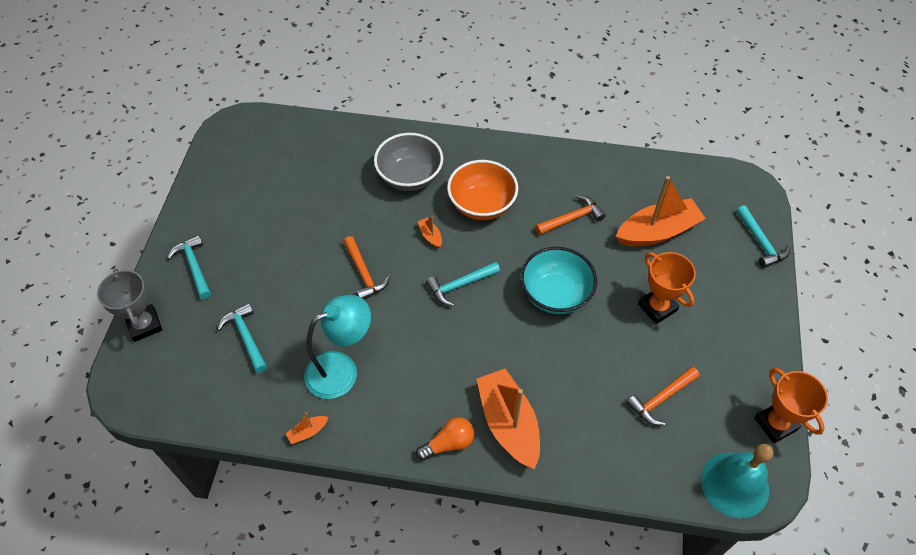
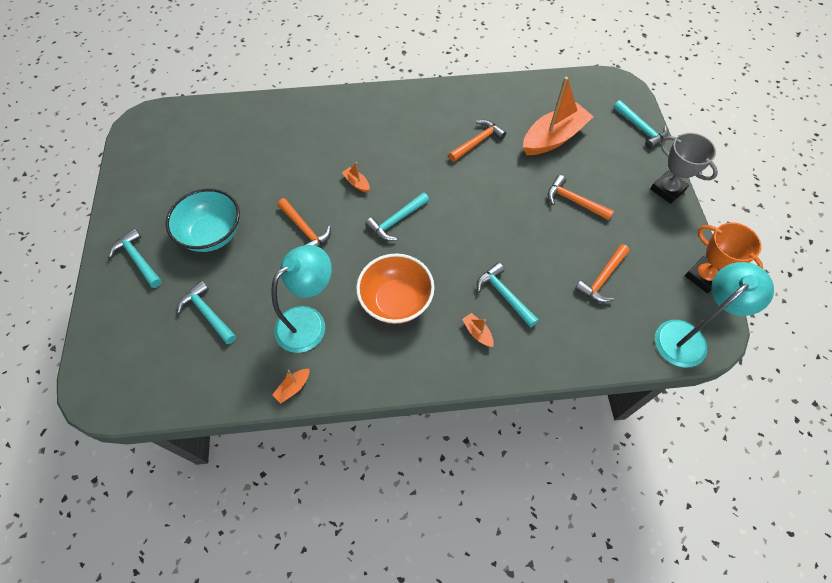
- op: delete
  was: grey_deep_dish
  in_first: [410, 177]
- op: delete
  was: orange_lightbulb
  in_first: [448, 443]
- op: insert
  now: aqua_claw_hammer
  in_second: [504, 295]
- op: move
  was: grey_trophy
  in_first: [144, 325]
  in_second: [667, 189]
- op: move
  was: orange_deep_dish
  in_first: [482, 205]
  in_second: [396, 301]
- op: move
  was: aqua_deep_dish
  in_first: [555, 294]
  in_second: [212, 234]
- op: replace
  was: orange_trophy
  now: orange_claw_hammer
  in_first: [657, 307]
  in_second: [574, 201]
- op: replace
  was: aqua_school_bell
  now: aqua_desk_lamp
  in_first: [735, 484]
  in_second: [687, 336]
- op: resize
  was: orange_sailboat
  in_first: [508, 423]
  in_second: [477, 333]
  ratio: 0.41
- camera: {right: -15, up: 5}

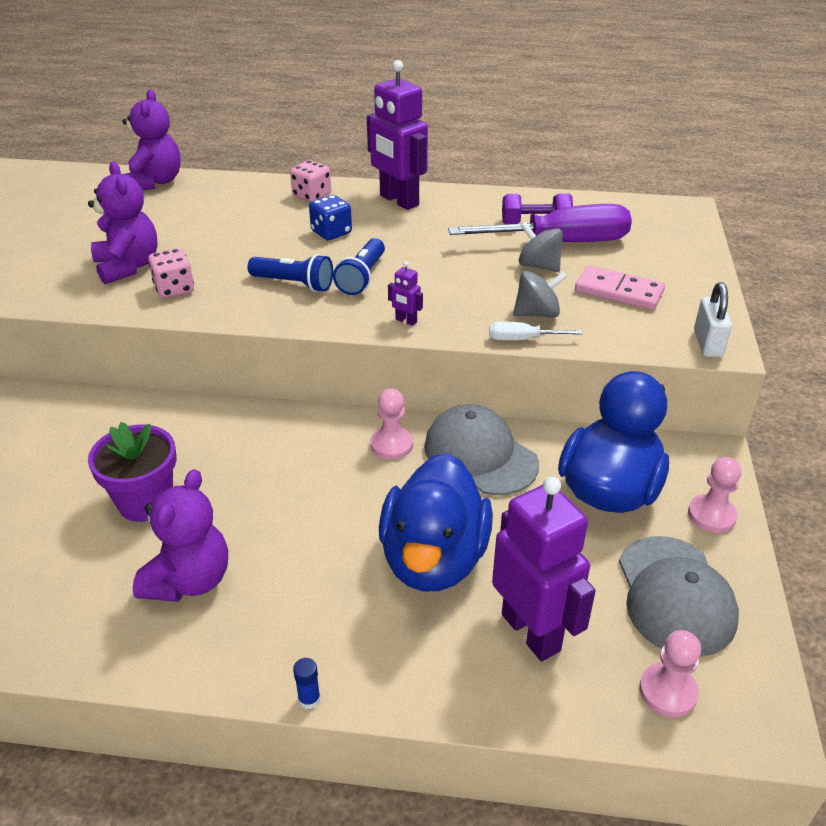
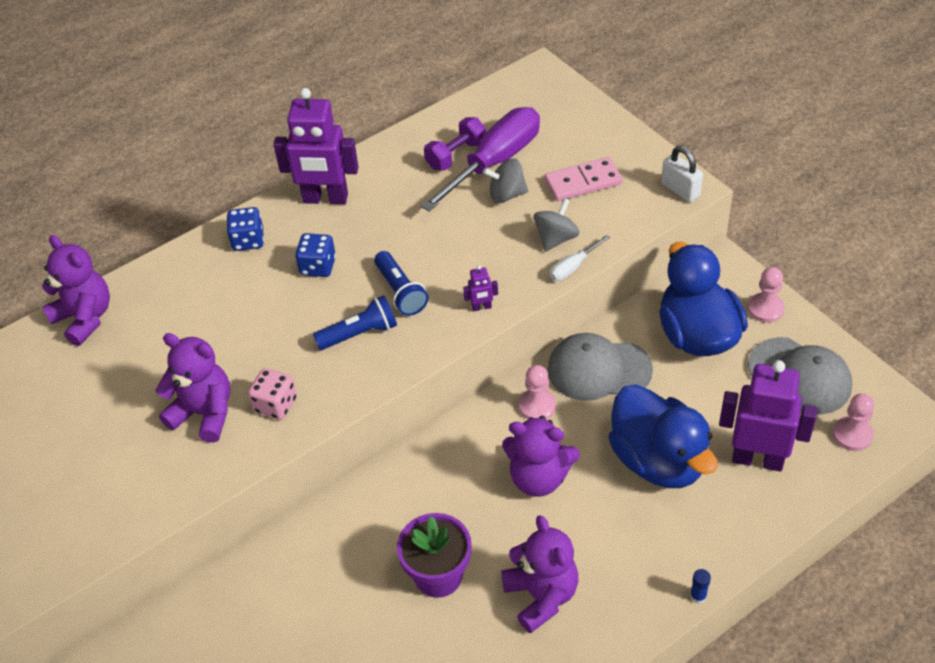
- op: insert
  now: purple_stuffed_bear
  in_second: [539, 478]
- op: recolor
  was: rosy_dice
  now: royal_blue_dice
  in_first: [312, 196]
  in_second: [248, 240]
- camera: {right: -40, up: 10}

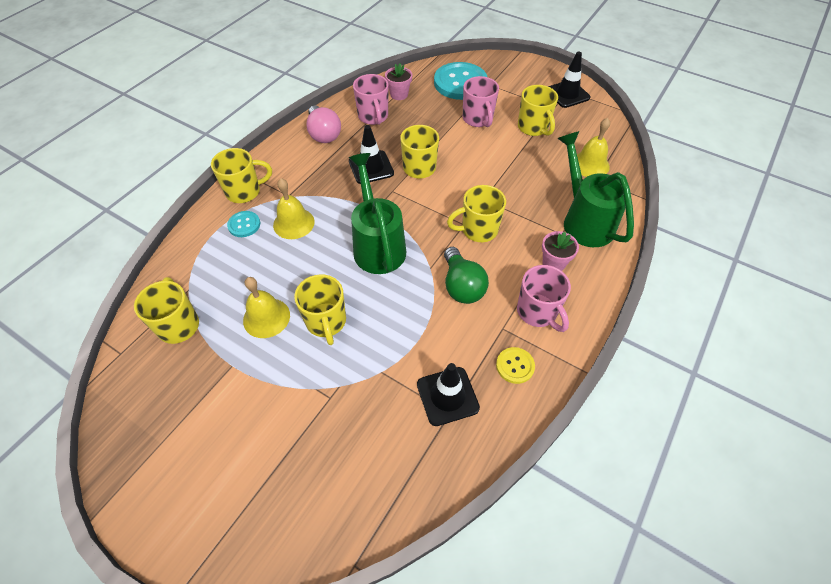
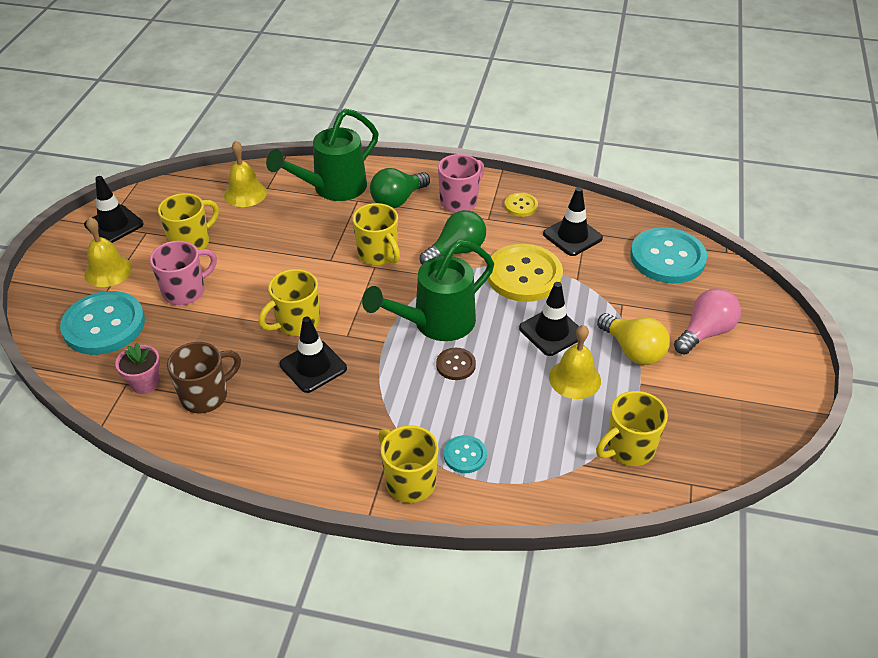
- op: insert
  now: russet_button
  in_second: [455, 365]
- op: insert
  now: golden_button
  in_second: [524, 275]
- op: insert
  now: golden_lightbulb
  in_second: [633, 350]
- op: insert
  now: aqua_button
  in_second: [667, 258]
- op: move
  was: golden_school_bell
  in_first: [293, 223]
  in_second: [108, 271]
- op: move
  was: rosy_lightbulb
  in_first: [324, 134]
  in_second: [705, 332]
- op: replace
  was: golden_mug
  now: jet-black_safety_cone
  in_first: [326, 322]
  in_second: [551, 331]
- op: replace
  was: rosy_potted_plant
  now: green_lightbulb
  in_first: [554, 263]
  in_second: [397, 200]
- op: recolor
  was: rosy_mug
  now: russet_mug
  in_first: [373, 117]
  in_second: [206, 396]
- camera: {right: -110, up: -10}

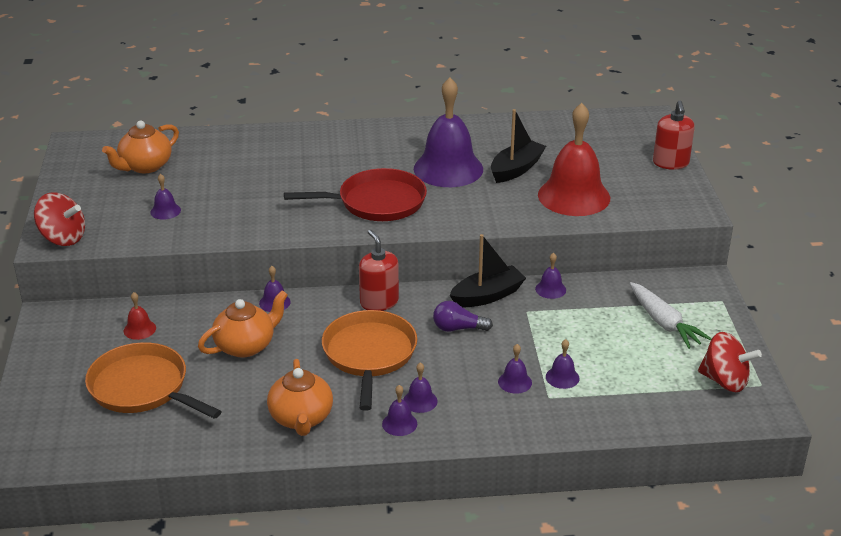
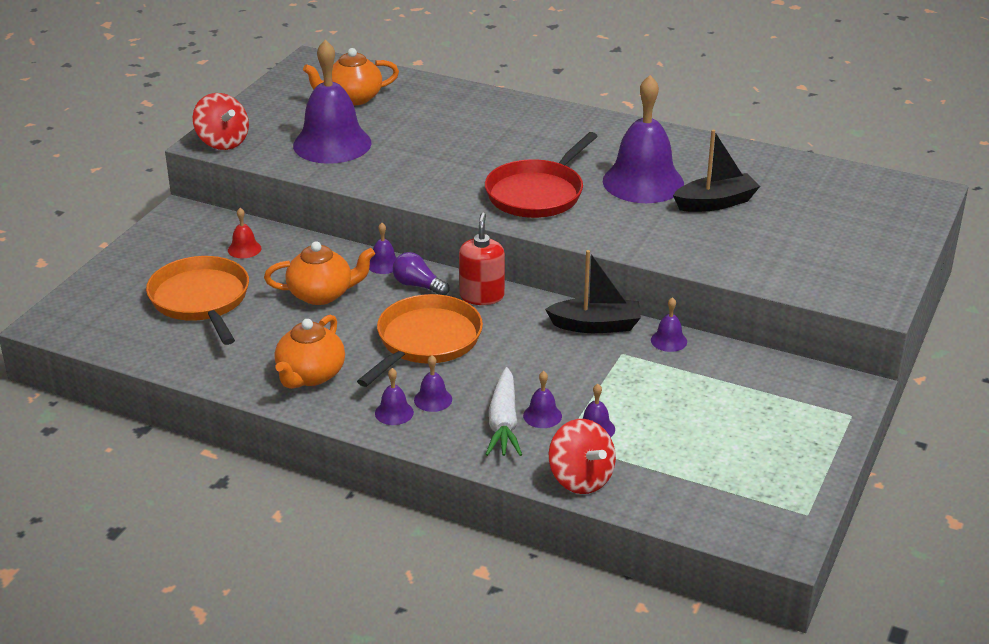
- op: delete
  was: crimson_school_bell
  in_first: [574, 196]
- op: delete
  was: crimson_pump_bottle
  in_first: [671, 163]
- op: move
  was: purple_lightbulb
  in_first: [458, 328]
  in_second: [418, 285]
- op: move
  was: snow-white_carrot
  in_first: [664, 323]
  in_second: [503, 423]
- op: move
  was: crimson_whirligig
  in_first: [725, 381]
  in_second: [581, 479]
- op: rotate
  was: crimson_frying_pan
  in_first: [377, 202]
  in_second: [537, 194]
  clockwise: 105
- op: resize
  was: purple_school_bell
  in_first: [165, 211]
  in_second: [332, 144]
  ratio: 2.44
- camera: {right: 30, up: 0}

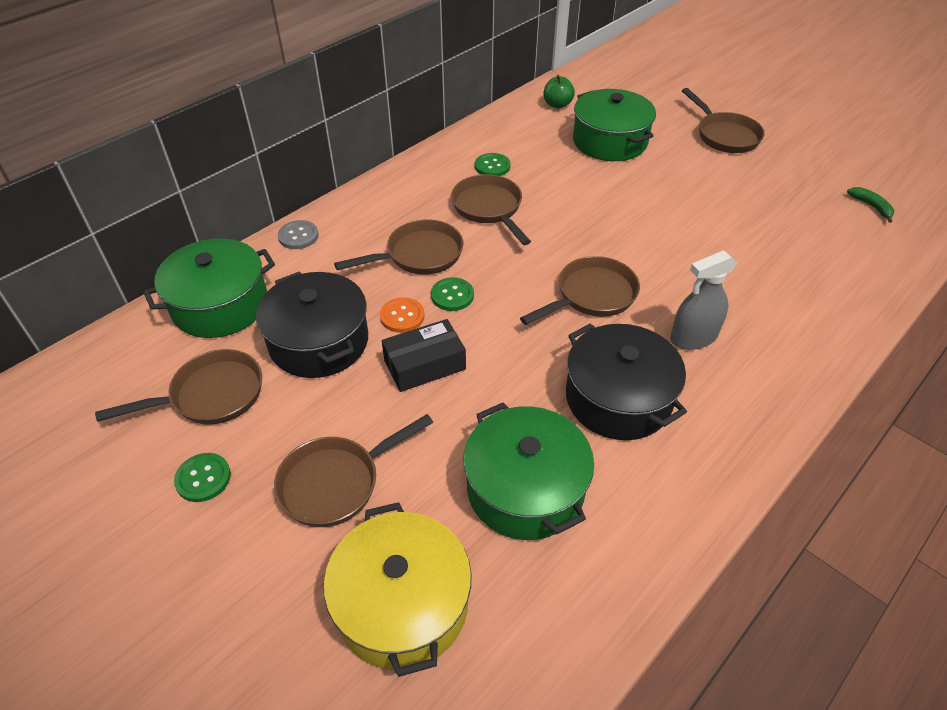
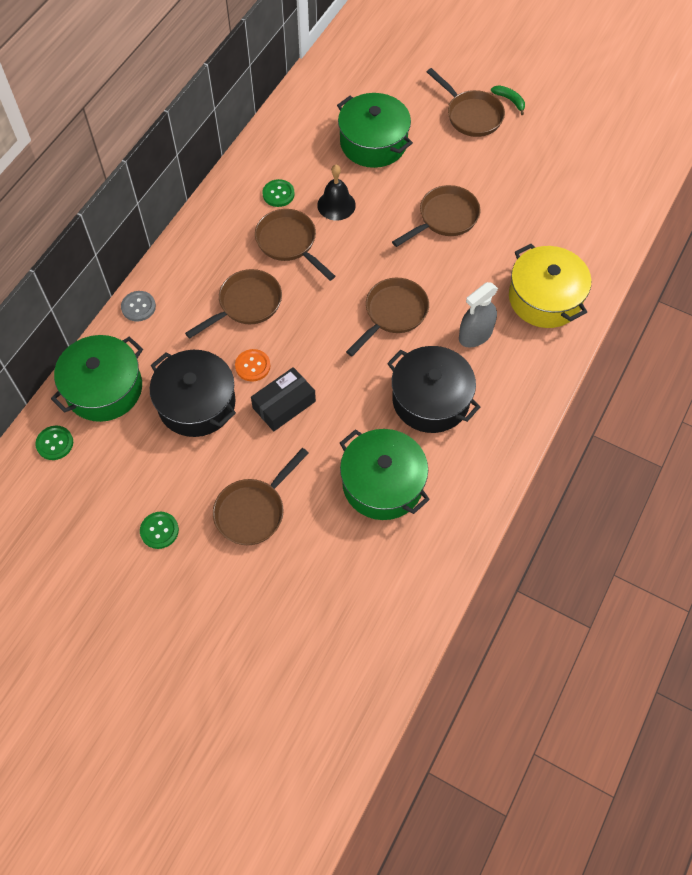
- op: delete
  was: green_apple_fruit
  in_first: [557, 105]
- op: insert
  now: jet-black_school_bell
  in_second: [336, 205]
- op: move
  was: russet_frying_pan
  in_first: [210, 395]
  in_second: [444, 218]
- op: move
  was: golden_cooking_pot
  in_first: [402, 604]
  in_second: [545, 298]
- op: move
  was: green_button
  in_first: [452, 295]
  in_second: [55, 443]
- op: move
  was: green_toy_banana
  in_first: [871, 206]
  in_second: [510, 100]
- camera: {right: -15, up: 15}

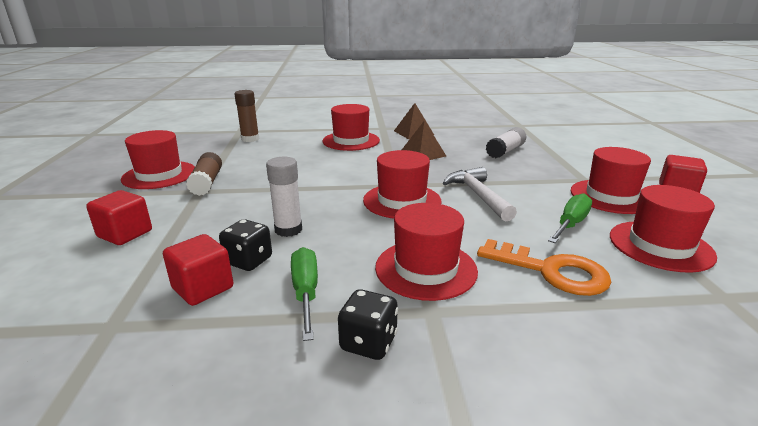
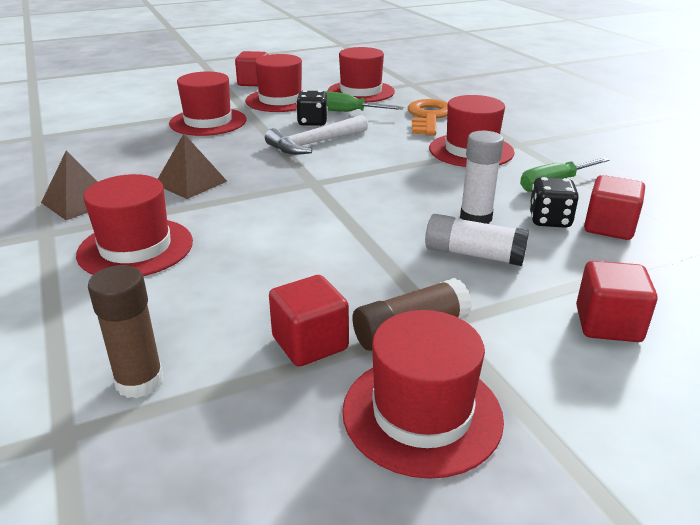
- op: insert
  now: crimson_solid_cube
  in_second: [310, 343]
- op: move
  was: jet-black_dice
  in_first: [368, 343]
  in_second: [312, 122]
- op: move
  was: crimson_hat
  in_first: [402, 201]
  in_second: [208, 122]
- op: move
  was: snow-white_stick_of_glue
  in_first: [505, 151]
  in_second: [474, 254]
- camera: {right: -110, up: 5}

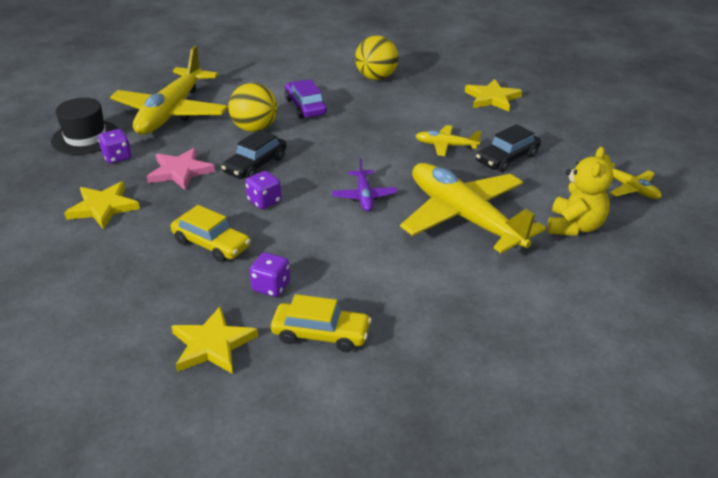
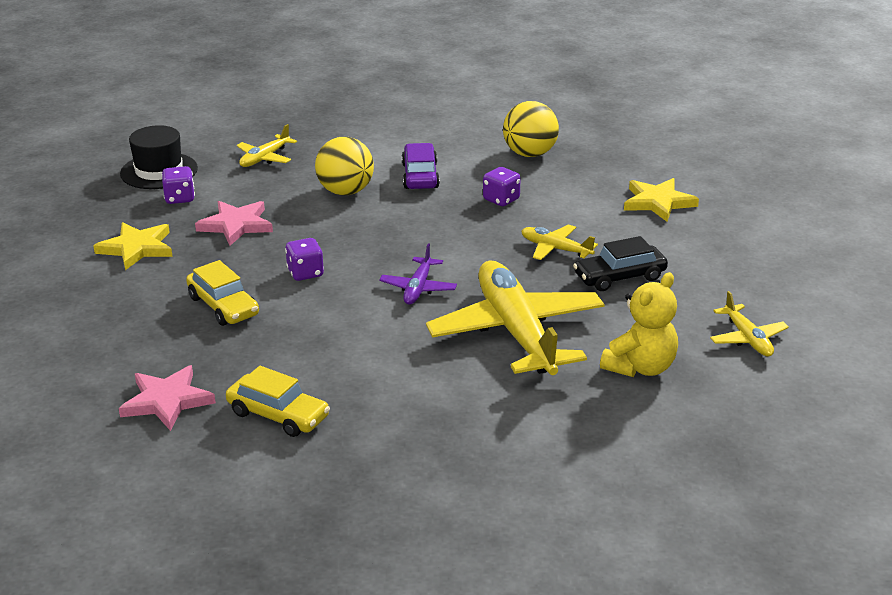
- op: delete
  was: jet-black_automobile
  in_first: [255, 165]
- op: move
  was: purple_dice
  in_first: [271, 287]
  in_second: [501, 200]
- op: recolor
  was: golden_star
  now: rosy_star
  in_first: [212, 345]
  in_second: [167, 401]
- op: resize
  was: golden_toy_plane
  in_first: [171, 112]
  in_second: [265, 158]
  ratio: 0.45
- camera: {right: 20, up: -5}

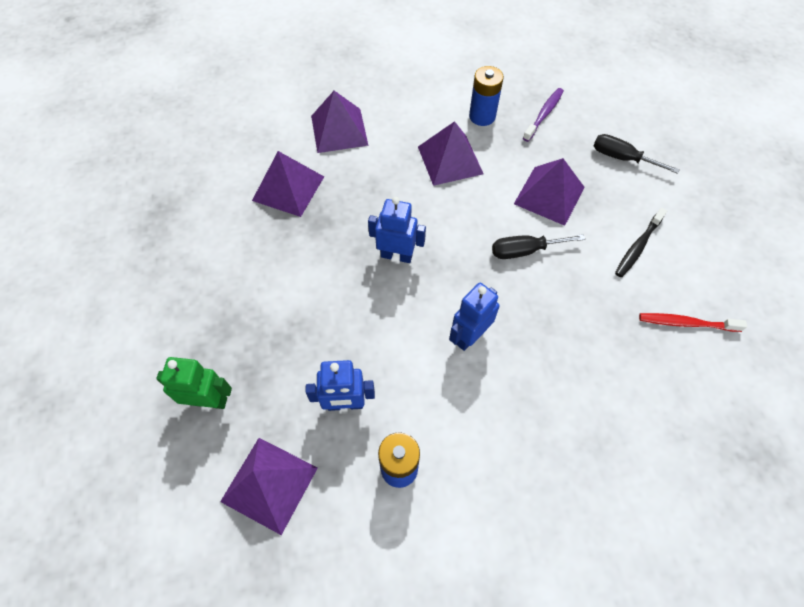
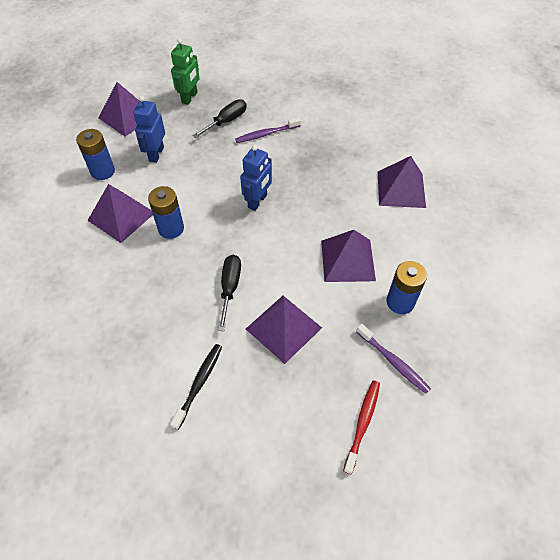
- op: insert
  now: purple_toothbrush
  in_second: [266, 134]
- op: move
  was: purple_pyramid
  in_first: [288, 188]
  in_second: [121, 216]
- op: move
  was: jet-black_screwdriver
  in_first: [622, 158]
  in_second: [226, 121]
- op: move
  was: crimson_toothbrush
  in_first: [686, 323]
  in_second: [362, 423]
- op: replace
  was: royal_blue_toy_robot
  now: royal_blue_AA_battery
  in_first: [469, 336]
  in_second: [171, 228]
- op: rotate
  was: jet-black_toothbrush
  in_first: [638, 247]
  in_second: [199, 384]
  clockwise: 60
- camera: {right: 105, up: -5}

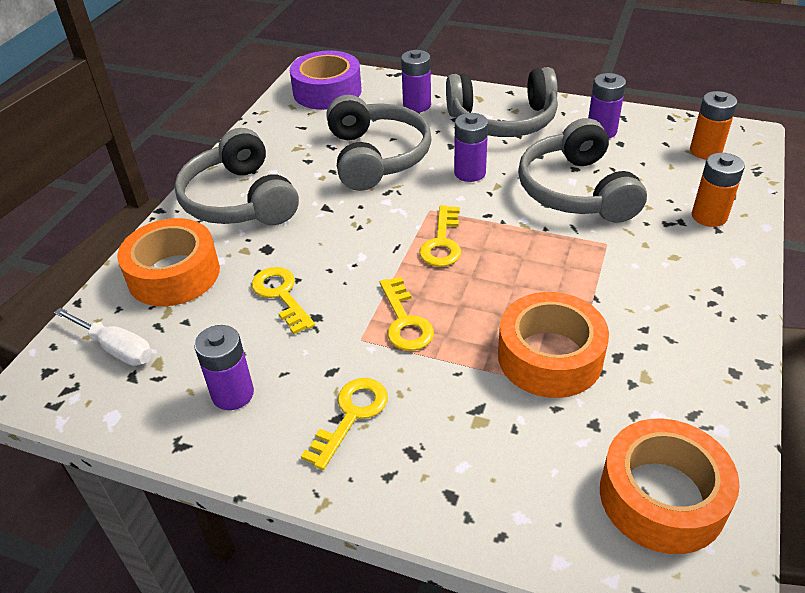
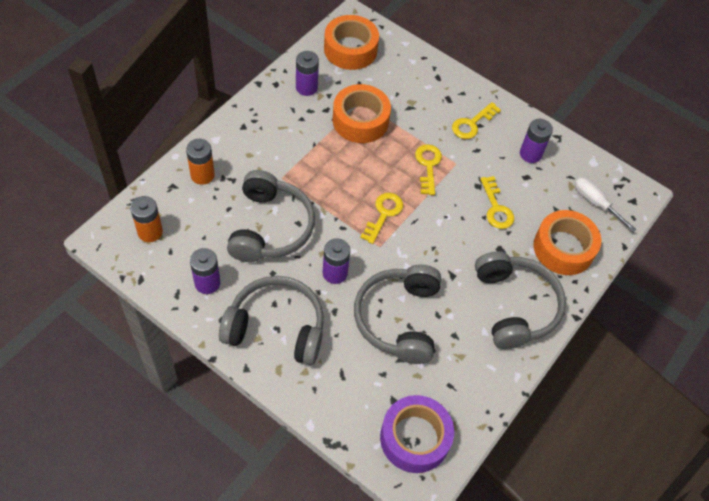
- op: move
  was: purple_AA_battery
  in_first: [417, 105]
  in_second: [306, 87]
- camera: {right: -170, up: 15}

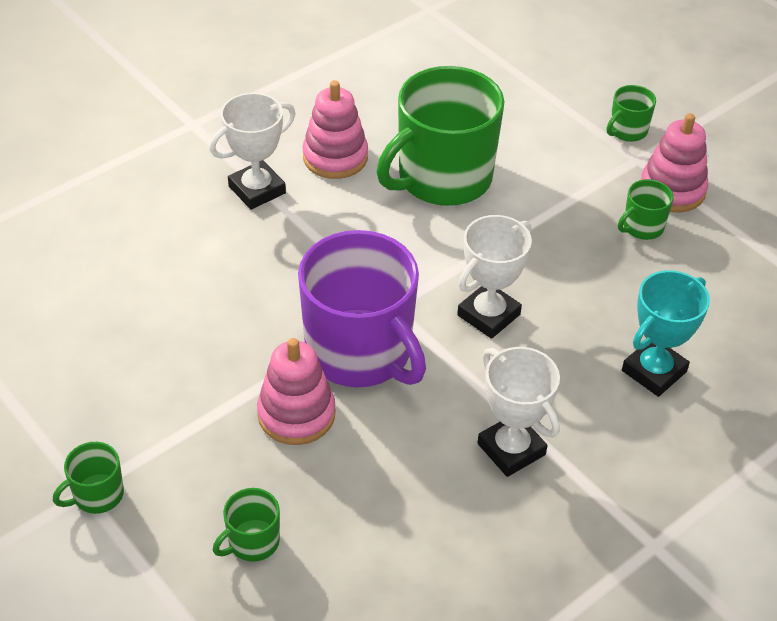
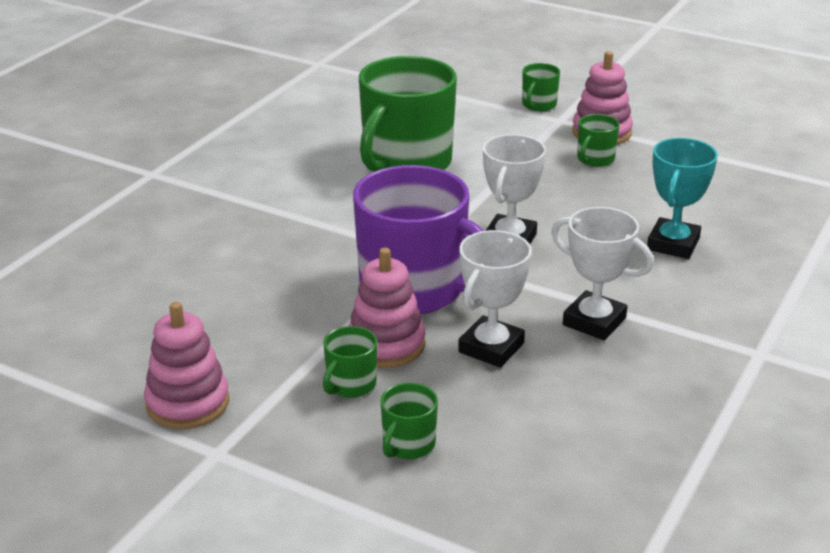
- op: move
  was: green_mug
  in_first: [97, 495]
  in_second: [350, 384]
- op: move
  was: snow-white_trophy
  in_first: [257, 190]
  in_second: [491, 348]
- op: move
  was: rosy_ring_stacker
  in_first: [335, 157]
  in_second: [187, 403]
- camera: {right: -20, up: -15}

